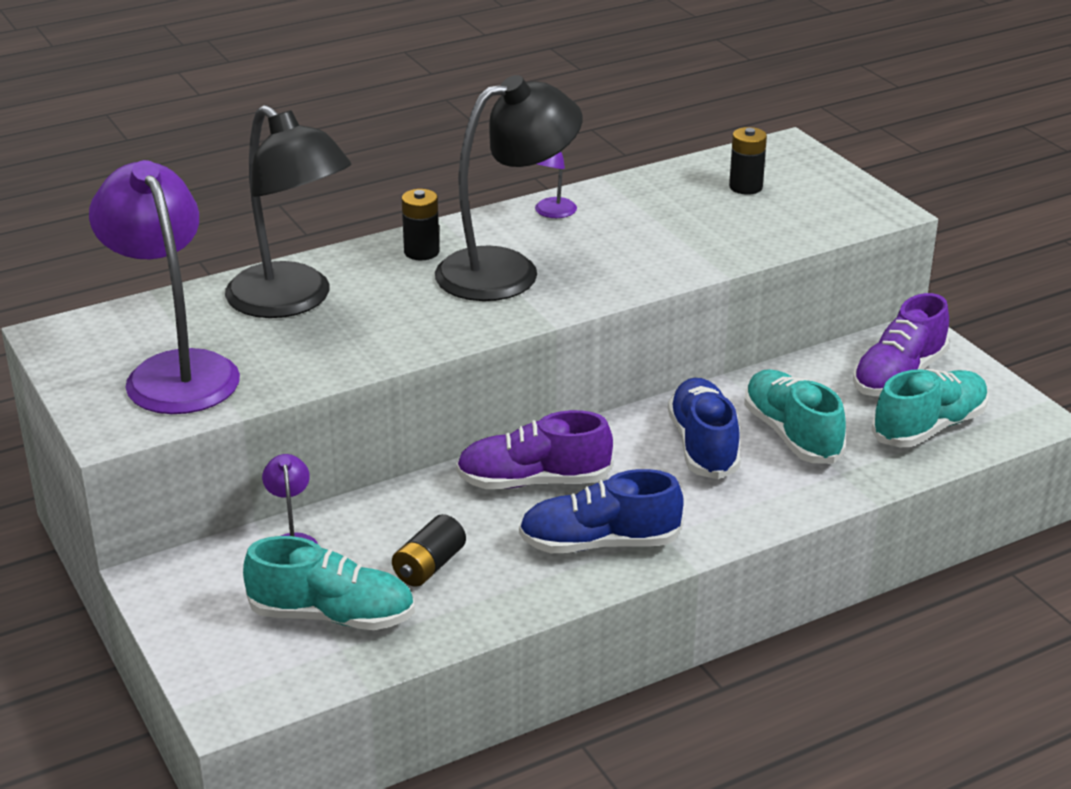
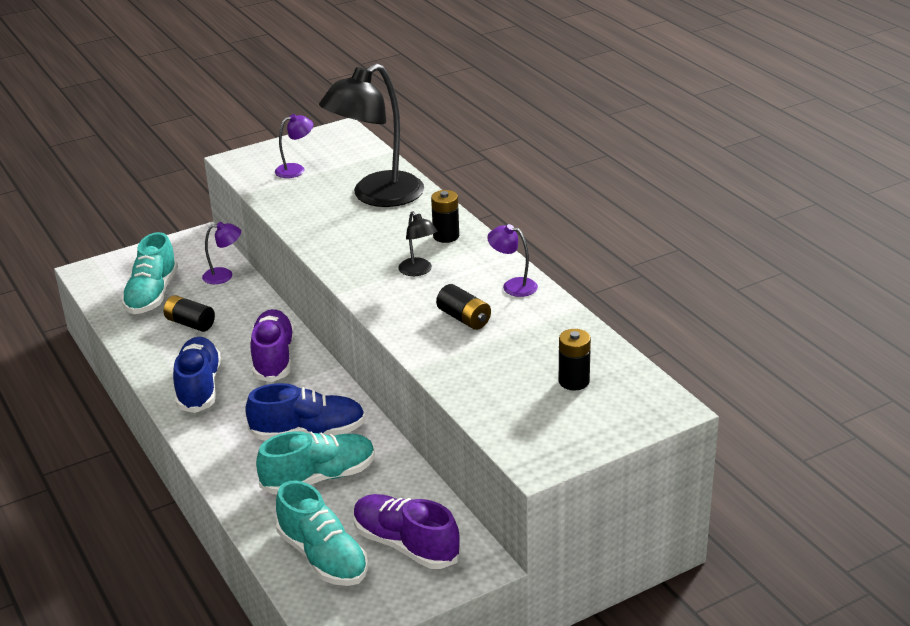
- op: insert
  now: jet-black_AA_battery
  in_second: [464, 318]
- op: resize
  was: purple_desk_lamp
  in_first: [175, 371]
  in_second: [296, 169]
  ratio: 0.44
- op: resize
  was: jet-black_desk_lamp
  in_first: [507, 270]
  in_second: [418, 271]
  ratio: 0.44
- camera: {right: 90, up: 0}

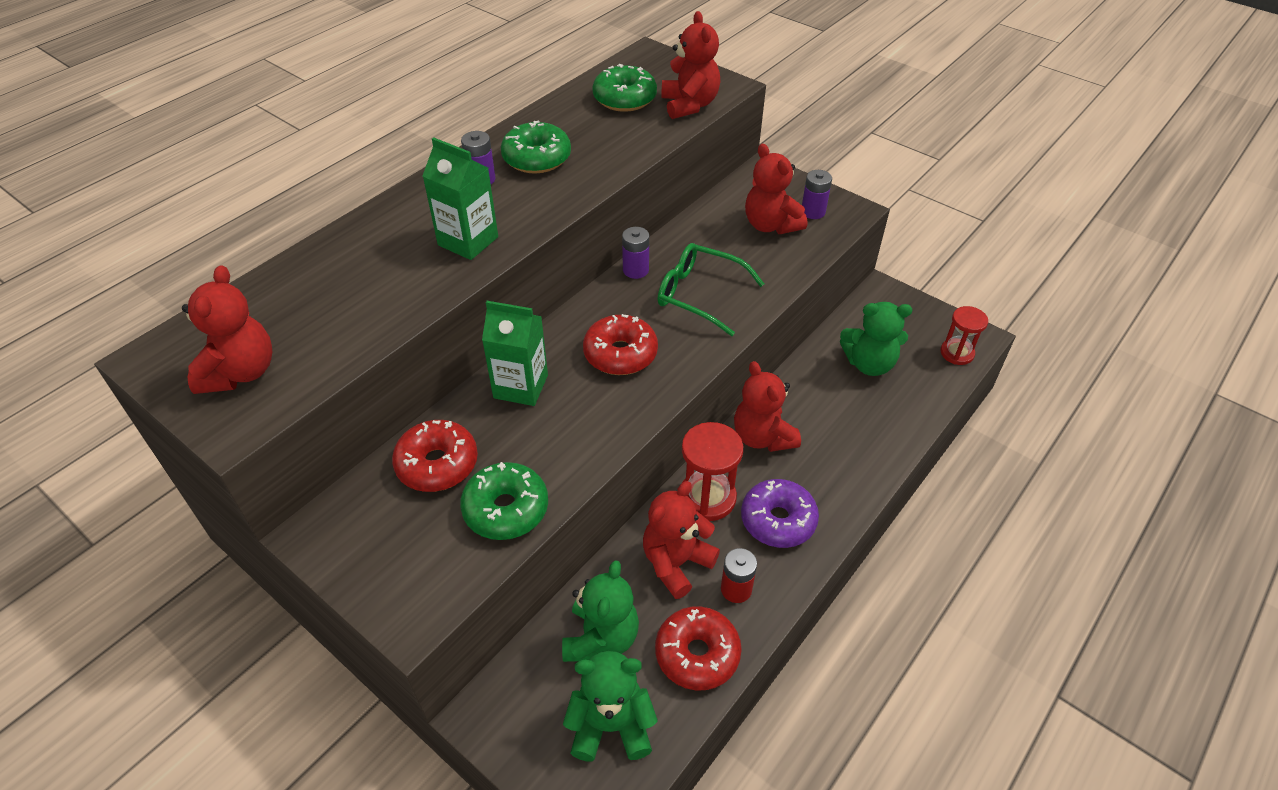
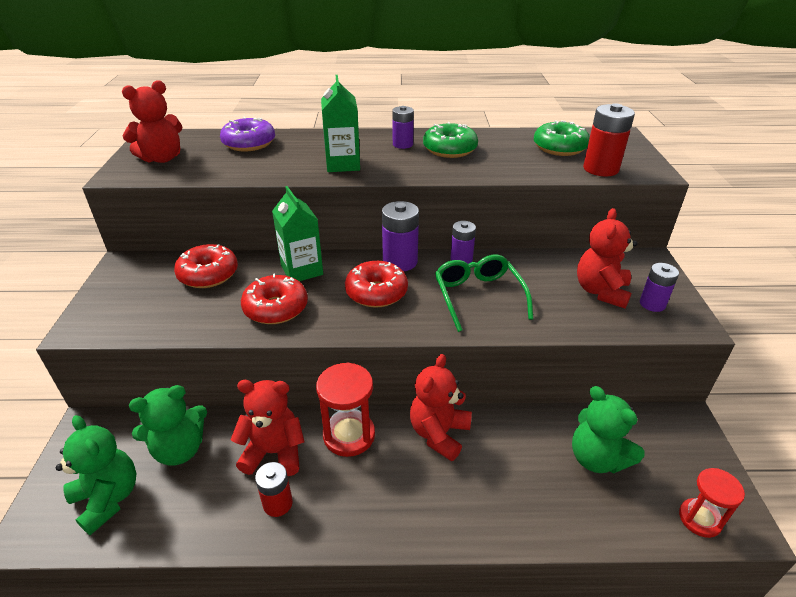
- op: delete
  was: green_glazed_donut
  in_first: [506, 509]
- op: insert
  now: purple_AA_battery
  in_second: [400, 262]
- op: move
  was: crimson_glazed_donut
  in_first: [697, 654]
  in_second: [276, 308]
- op: move
  was: purple_glazed_donut
  in_first: [778, 520]
  in_second: [249, 143]
- op: replace
  was: crimson_stuffed_bear
  now: crimson_AA_battery
  in_first: [689, 105]
  in_second: [600, 169]
- camera: {right: 50, up: -10}

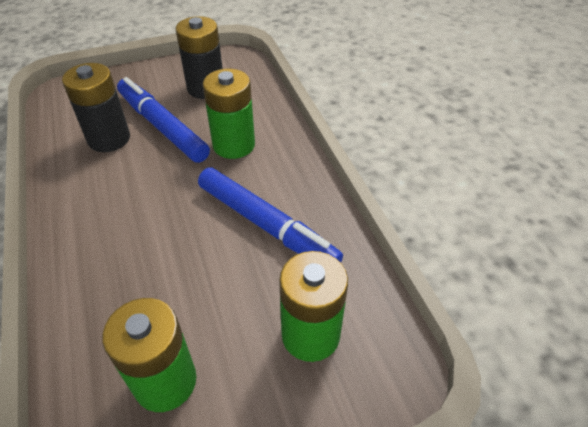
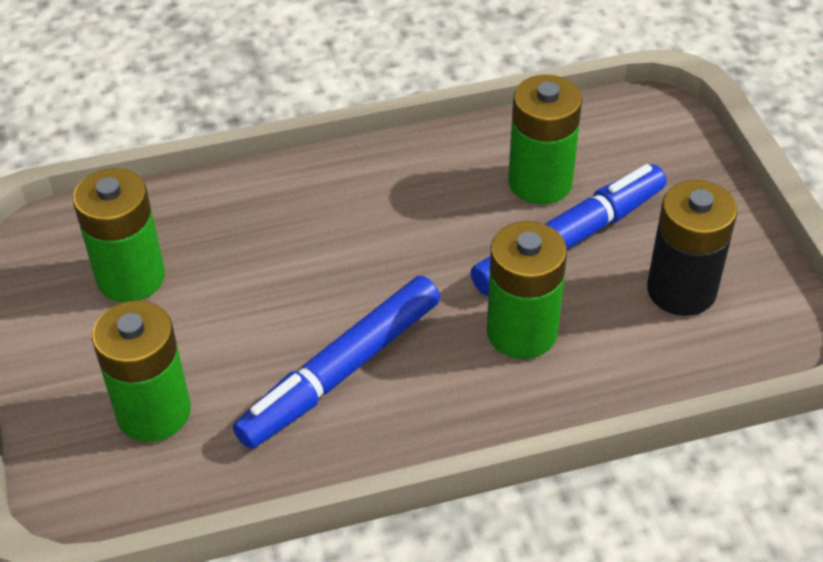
- op: recolor
  was: jet-black_AA_battery
  now: green_AA_battery
  in_first: [109, 139]
  in_second: [540, 182]
- camera: {right: 95, up: 0}

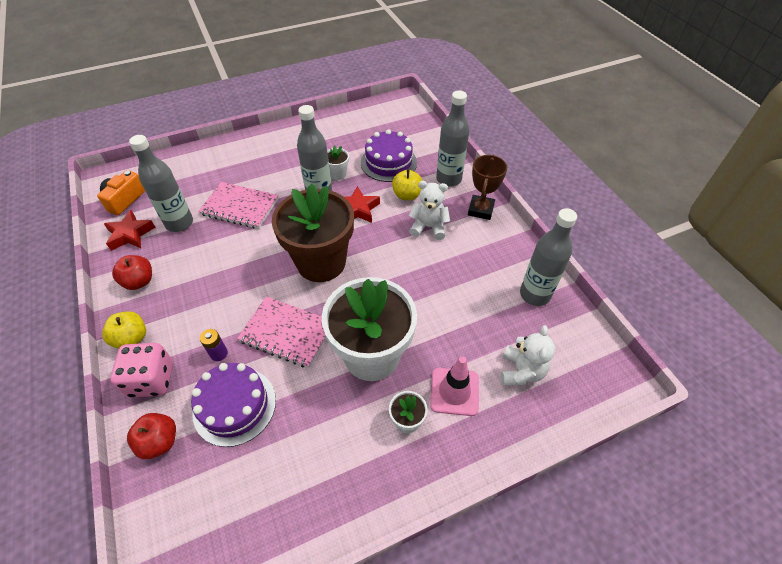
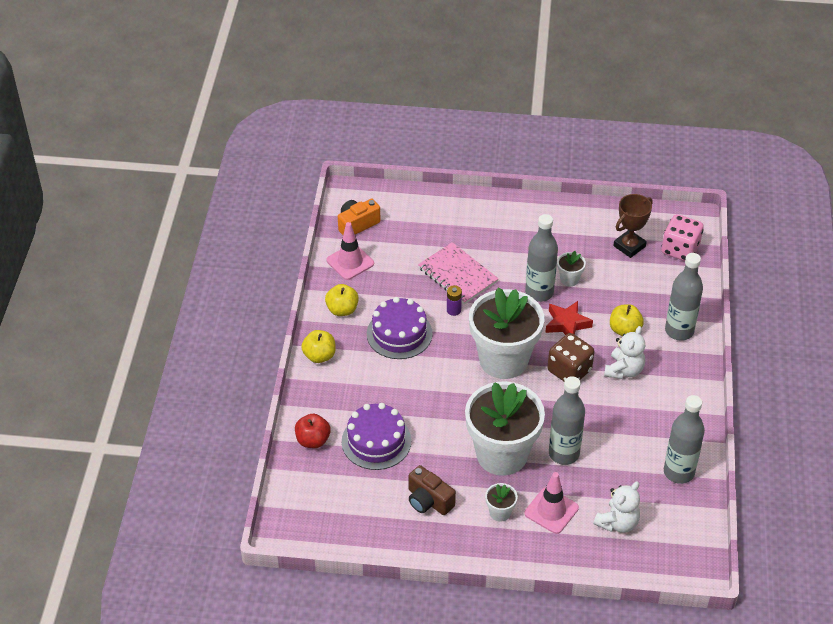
- op: delete
  was: rosy_notebook
  in_first: [287, 333]
- op: insert
  now: russet_photo_camera
  in_second: [429, 500]
- op: insert
  now: russet_dice
  in_second: [569, 371]
- op: move
  was: rosy_dice
  in_first: [152, 379]
  in_second: [680, 250]
- op: move
  was: grey_bottle
  in_first: [179, 223]
  in_second: [564, 453]
- op: move
  was: purple_AA_battery
  in_first: [219, 353]
  in_second: [453, 310]
- op: move
  was: purple_cake
  in_first: [388, 162]
  in_second: [399, 333]
- op: move
  was: russet_trophy
  in_first: [480, 210]
  in_second: [629, 246]
- op: replace
  was: crimson_star
  now: rosy_safety_cone
  in_first: [130, 234]
  in_second: [350, 262]
- op: recolor
  was: crimson_apple_fruit
  now: golden_apple_fruit
  in_first: [139, 281]
  in_second: [342, 310]
- op: recolor
  was: russet_potted_plant
  now: snow-white_potted_plant
  in_first: [321, 262]
  in_second: [503, 360]
- op: rotate
  was: snow-white_stuffed_bear
  in_first: [428, 227]
  in_second: [624, 370]
  clockwise: 75
- camera: {right: 30, up: -5}

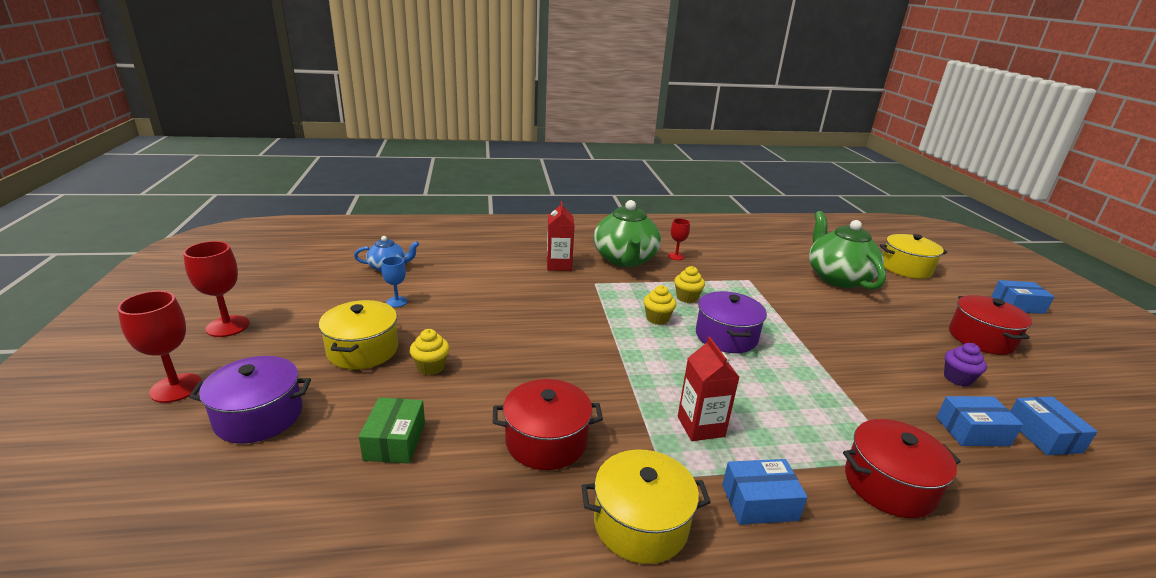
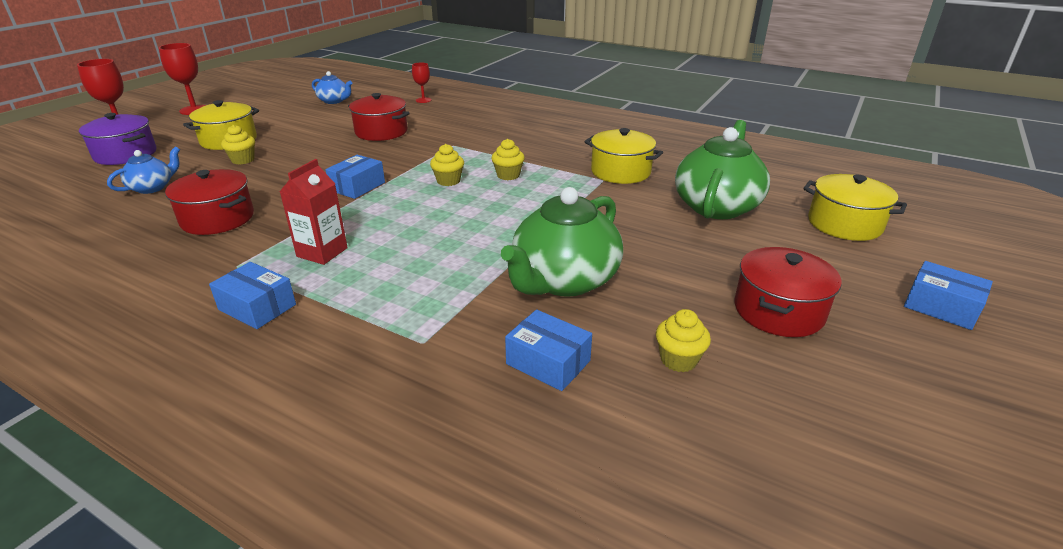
- op: delete
  was: royal_blue_wine_glass
  in_first: [397, 302]
- op: delete
  was: crimson_juice_carton
  in_first: [559, 265]
- op: delete
  was: purple_cooking_pot
  in_first: [726, 336]
- op: delete
  was: purple_muffin
  in_first: [957, 379]
- op: insert
  now: golden_muffin
  in_second: [678, 360]
- op: move
  was: golden_cooking_pot
  in_first: [640, 523]
  in_second: [620, 172]
- op: move
  was: green_tea_pot
  in_first: [625, 259]
  in_second: [564, 280]
- op: move
  was: crimson_wine_glass
  in_first: [676, 256]
  in_second: [423, 100]
- op: move
  was: crimson_cooking_pot
  in_first: [889, 485]
  in_second: [381, 132]
- op: move
  was: royal_blue_parcel
  in_first: [1043, 435]
  in_second: [357, 186]
- op: replace
  was: green_parcel
  now: royal_blue_tea_pot
  in_first: [395, 441]
  in_second: [152, 187]
- camera: {right: 40, up: 5}

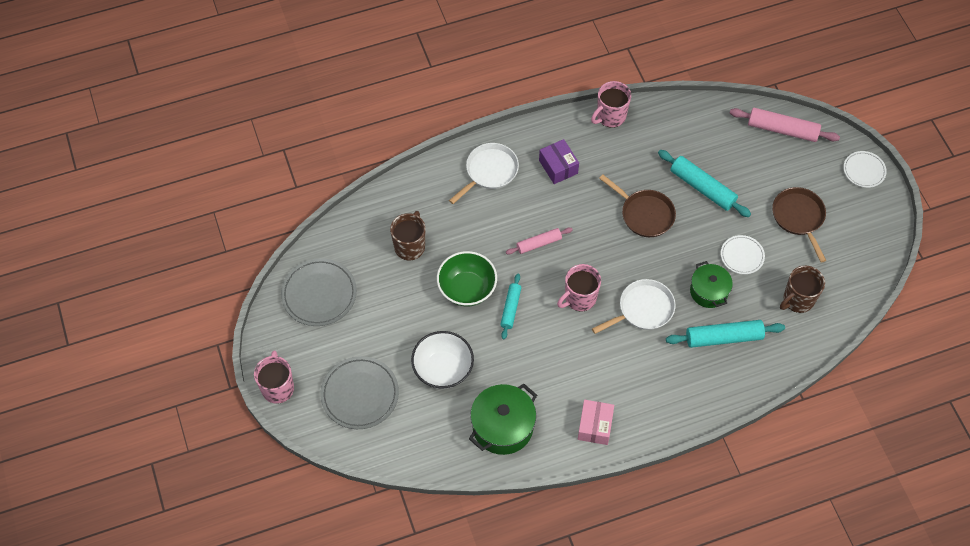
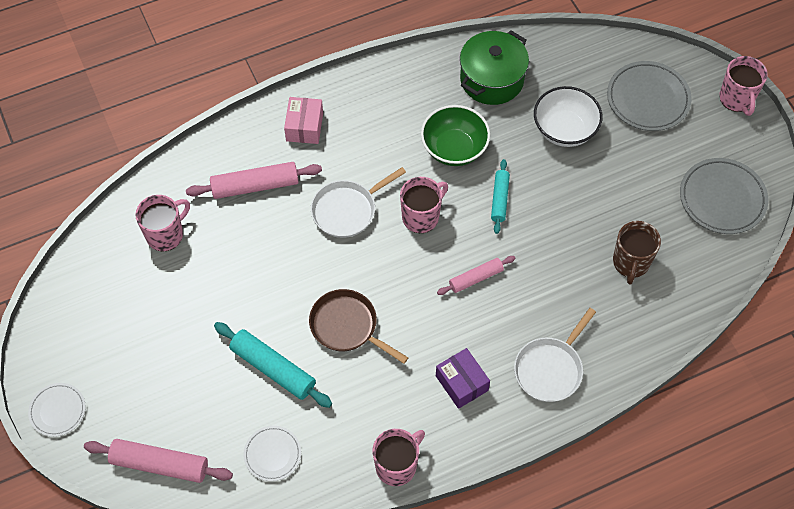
- op: delete
  was: green_cooking_pot
  in_first: [709, 291]
- op: delete
  was: russet_frying_pan
  in_first: [799, 217]
- op: move
  was: green_deep_dish
  in_first: [467, 289]
  in_second: [454, 149]
- op: move
  was: rosy_parcel
  in_first: [595, 426]
  in_second: [304, 127]
- op: move
  was: snow-white_plate
  in_first: [742, 256]
  in_second: [272, 454]
- op: recolor
  was: aqua_pastry_roller
  now: rosy_pastry_roller
  in_first: [723, 337]
  in_second: [255, 186]
- op: recolor
  was: russet_mug
  now: rosy_mug
  in_first: [798, 300]
  in_second: [166, 234]
- camera: {right: 175, up: 0}

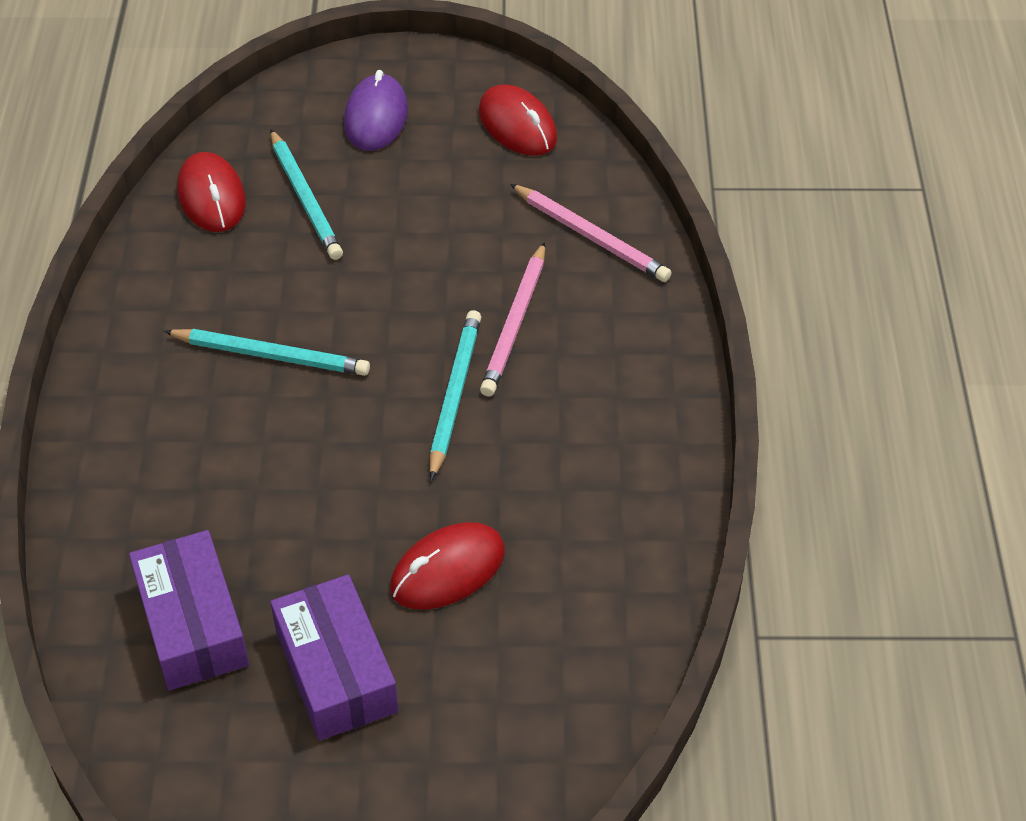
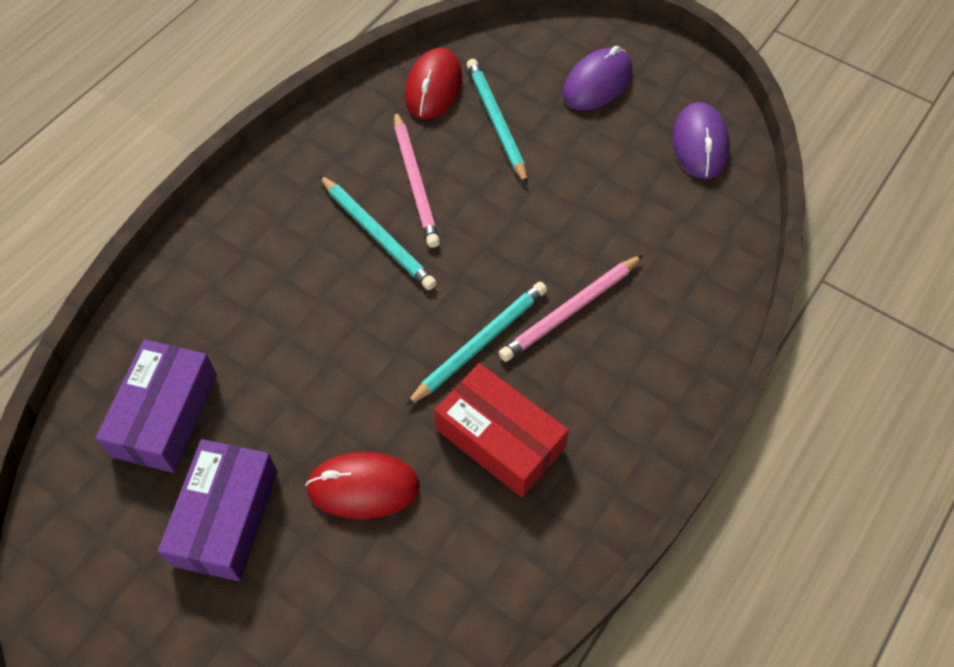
- op: insert
  now: crimson_parcel
  in_second: [500, 438]
- op: move
  was: rosy_wooden_pencil
  in_first: [590, 236]
  in_second: [415, 182]
- op: recolor
  was: crimson_mouse
  now: purple_mouse
  in_first: [517, 126]
  in_second: [699, 144]
- op: rotate
  was: aqua_wooden_pencil
  in_first: [305, 198]
  in_second: [496, 122]
  clockwise: 150
- camera: {right: 35, up: 10}

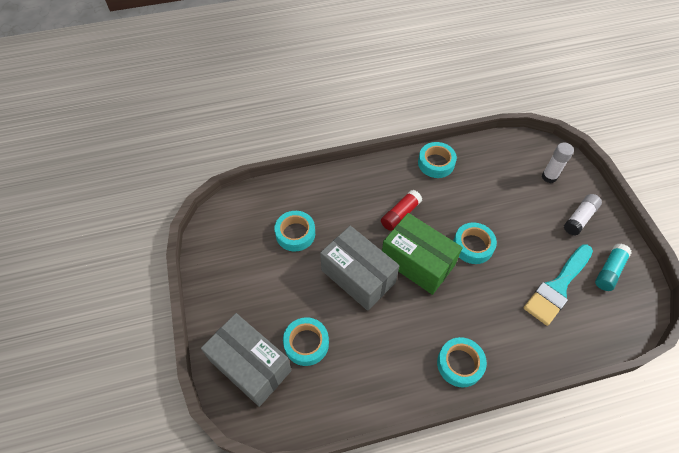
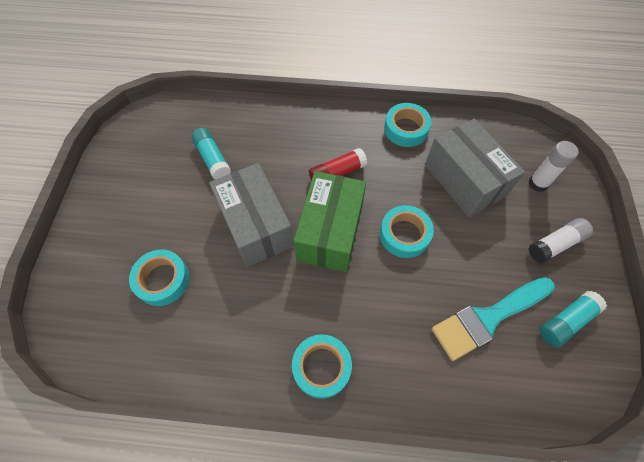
- op: move
  was: grey_parcel
  in_first: [250, 365]
  in_second: [464, 180]
- op: replace
  was: aqua_tape
  now: aqua_stick_of_glue
  in_first: [295, 234]
  in_second: [213, 159]
- op: rotate
  was: green_parcel
  in_first: [417, 262]
  in_second: [330, 232]
  clockwise: 45
- camera: {right: 20, up: 5}

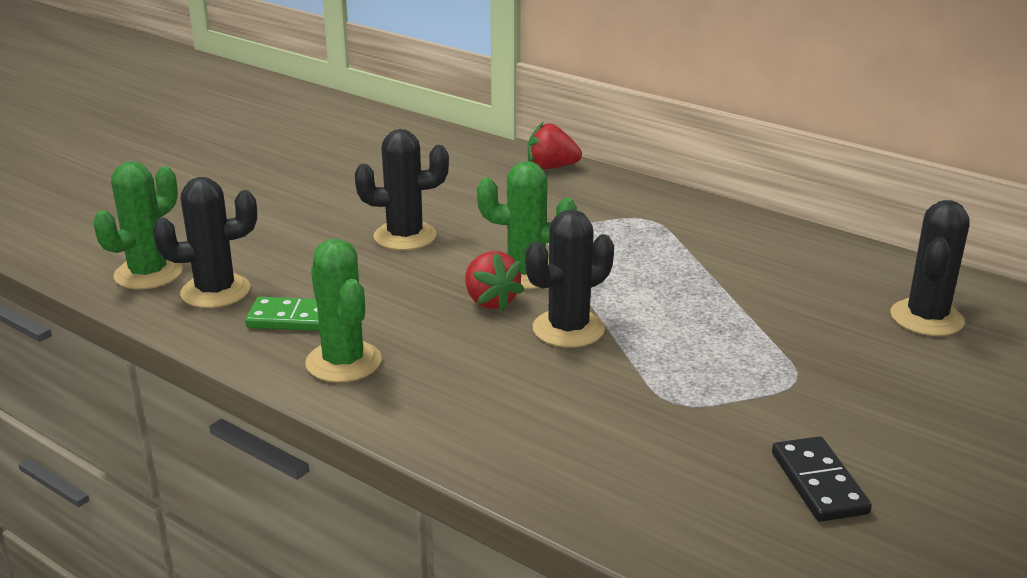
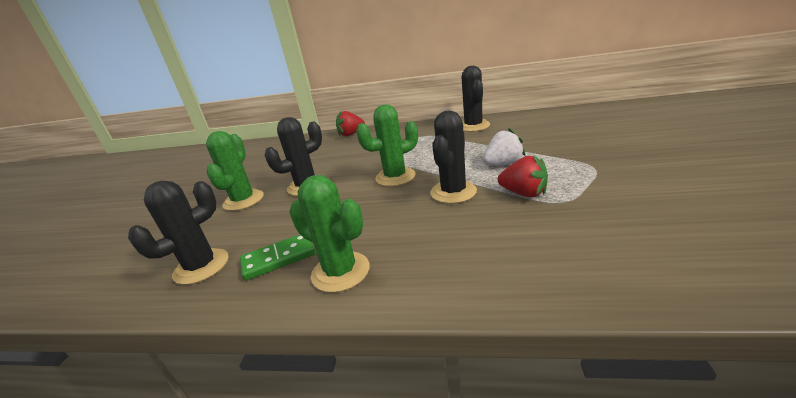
- op: delete
  was: jet-black_domino
  in_first: [819, 483]
- op: insert
  now: snow-white_toy_strawberry
  in_second: [503, 164]
- op: move
  was: green_prickly_plant
  in_first: [148, 274]
  in_second: [243, 200]
- op: move
  was: crimson_toy_strawberry
  in_first: [490, 301]
  in_second: [524, 193]
- op: move
  was: jet-black_prickly_plant
  in_first: [926, 318]
  in_second: [473, 126]
- camera: {right: -25, up: 0}

